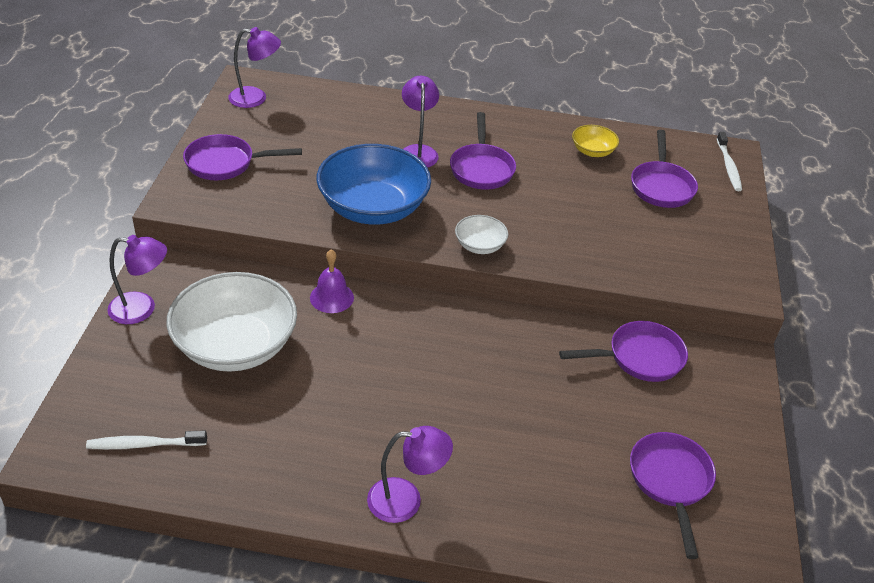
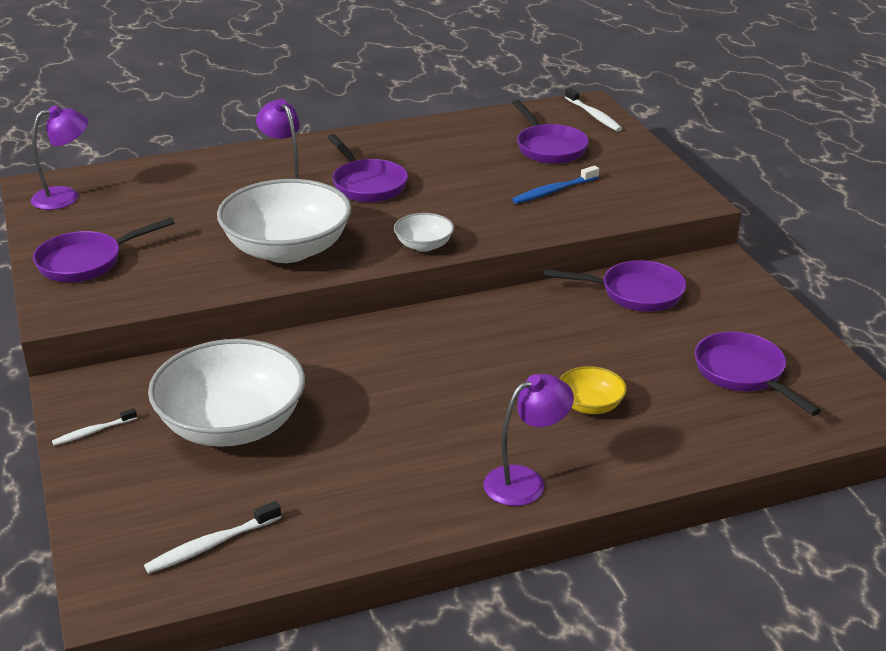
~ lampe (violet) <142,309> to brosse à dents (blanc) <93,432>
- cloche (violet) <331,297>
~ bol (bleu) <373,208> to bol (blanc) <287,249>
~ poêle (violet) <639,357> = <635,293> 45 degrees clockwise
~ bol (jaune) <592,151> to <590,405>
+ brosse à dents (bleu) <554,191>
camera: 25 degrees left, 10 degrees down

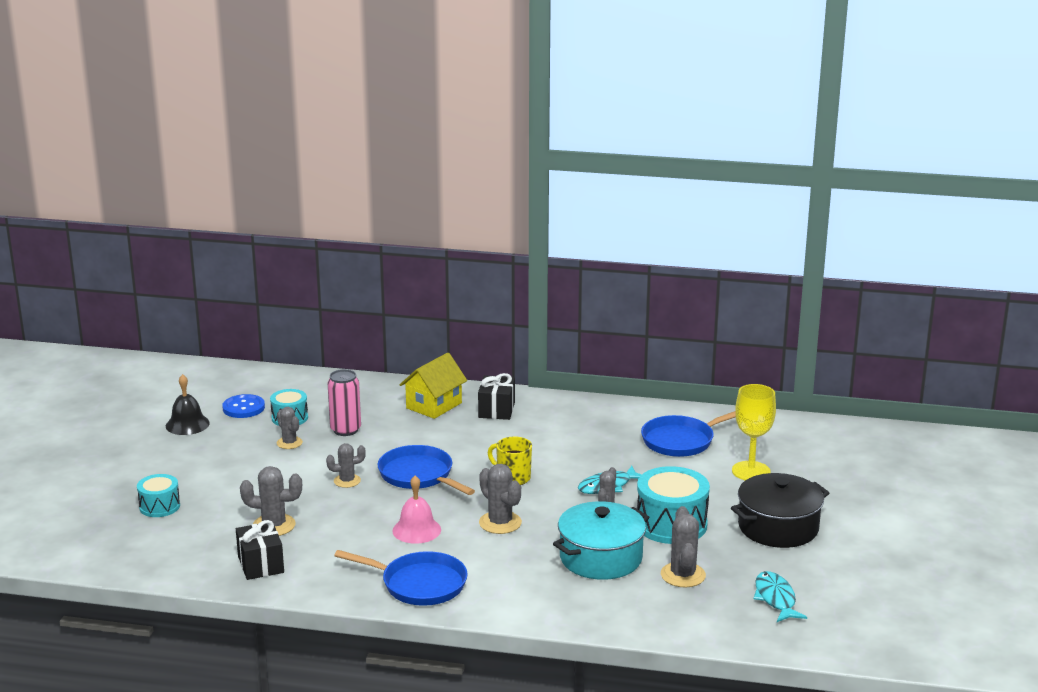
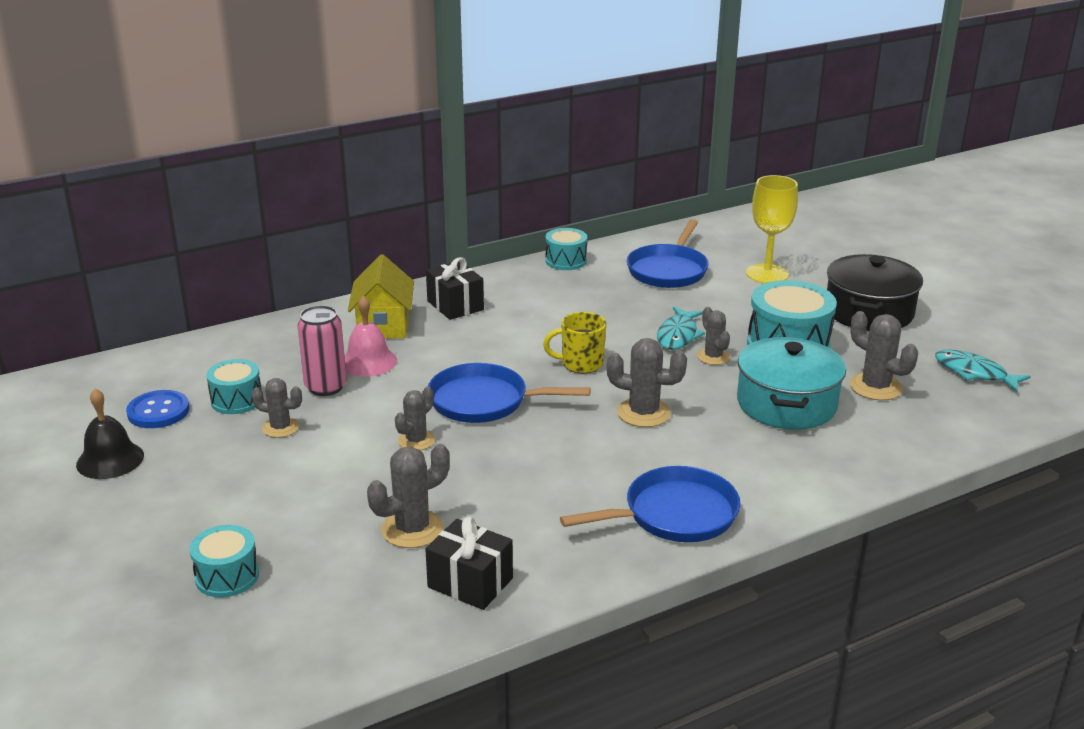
~ cloche (rose) <416,530> to <368,361>
+ tambour (turquoise) <566,261>
camera: 40 degrees left, 5 degrees up

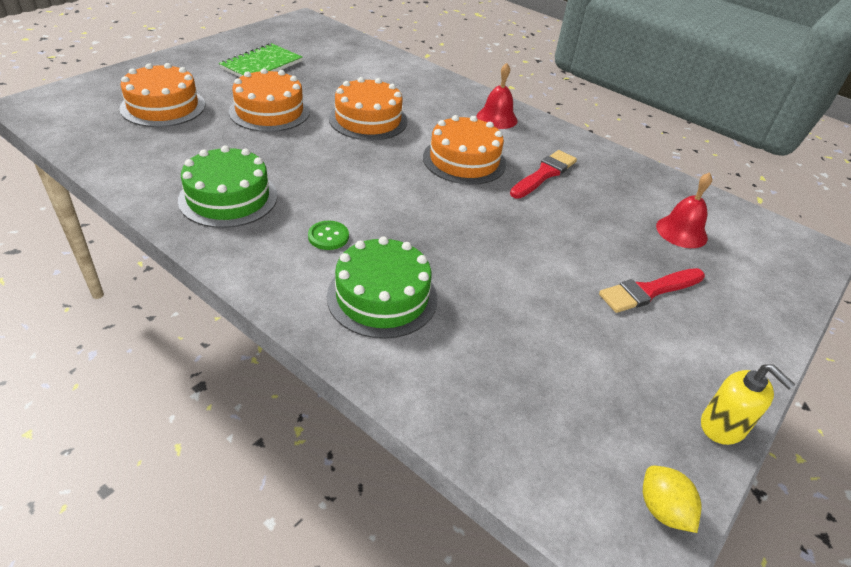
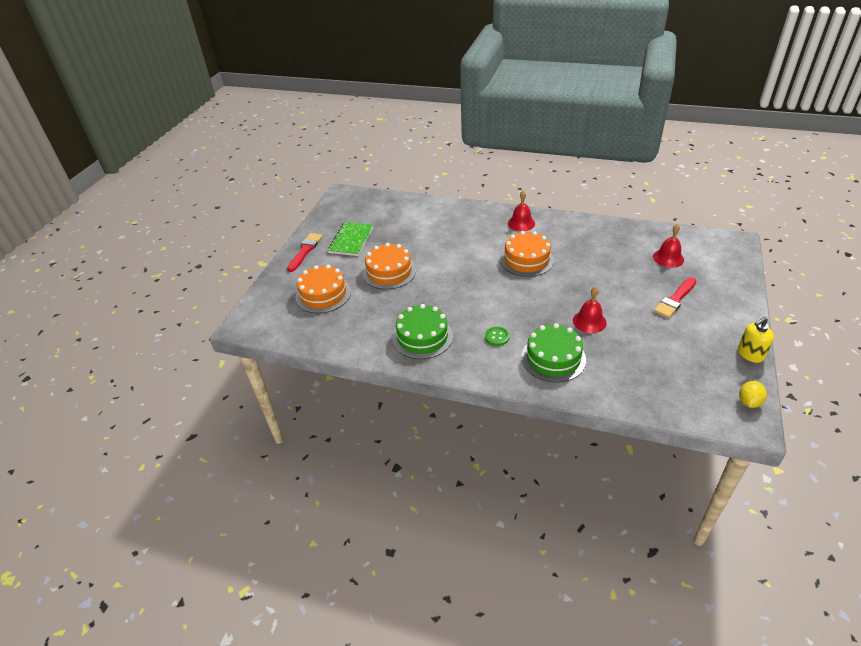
- gâteau (orange) <368,119>
~ pinceau (rouge) <544,174> to <305,251>
~ citron (jaune) <662,509> = <749,402> 75 degrees clockwise
~ distributeur de savon (jaune) <723,426> = <750,354> 120 degrees clockwise
+ cloche (rouge) <589,321>
camera: 15 degrees left, 0 degrees up

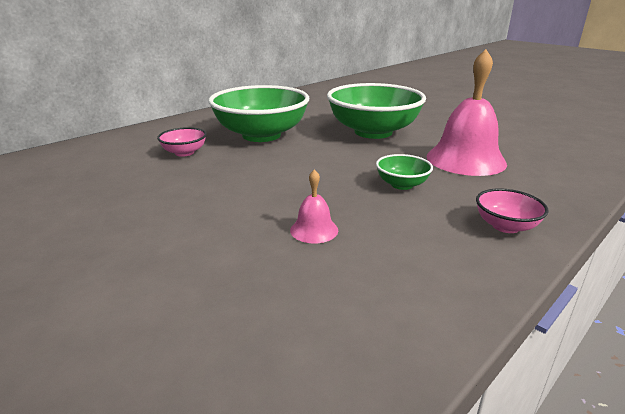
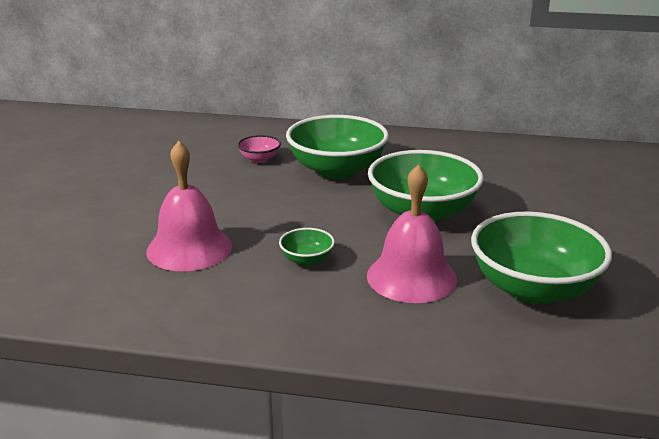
~ cloche (rose) <314,230> = <189,248> x2.18
- bol (rose) <505,226>
+ bol (vert) <533,289>
camera: 55 degrees right, 0 degrees up

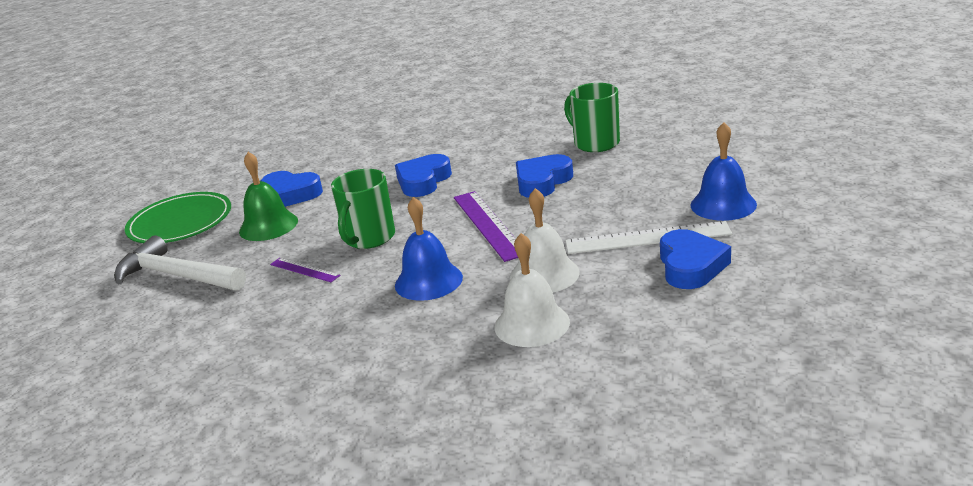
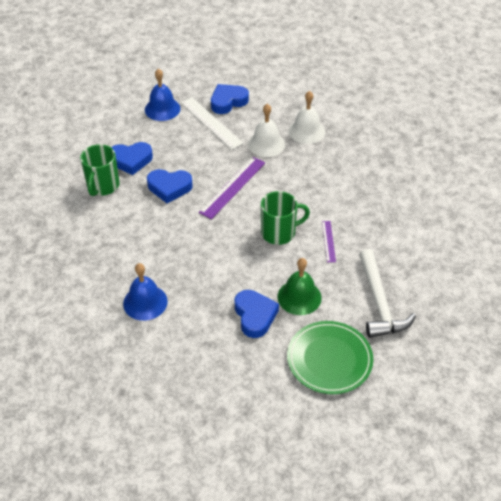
~ cœur (bleu) <423,181> to <131,160>
~ cloche (bleu) <428,281> to <145,302>
camera: 130 degrees left, 20 degrees up

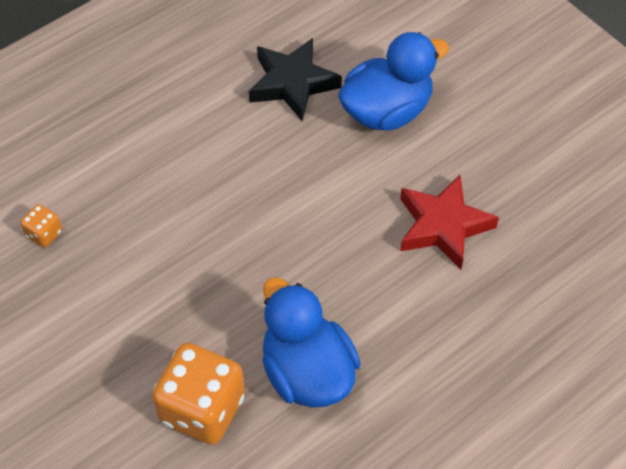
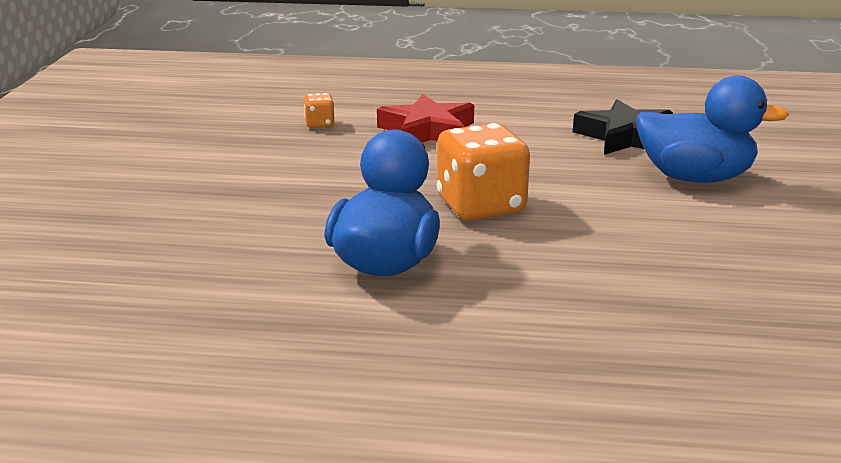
~ dé (orange) <202,409> to <480,206>
~ étoile (rouge) <443,226> to <427,131>
camera: 45 degrees right, 30 degrees down

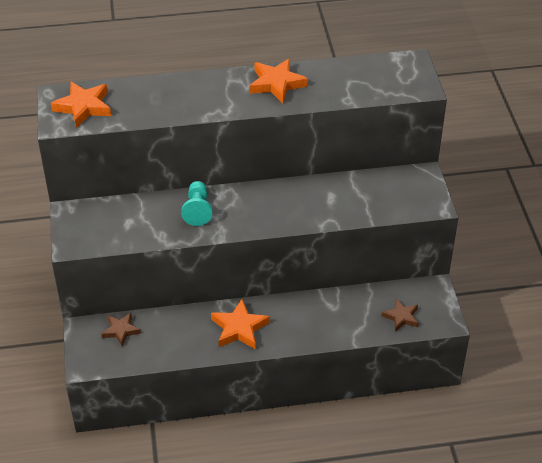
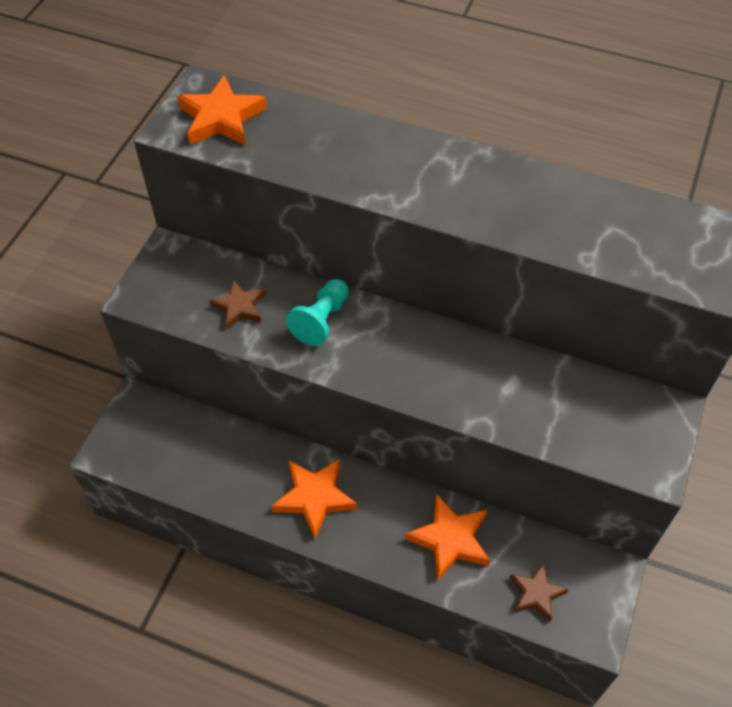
~ étoile (marron) <121,330> to <239,307>
~ étoile (orange) <277,84> to <450,540>
camera: 30 degrees right, 10 degrees up

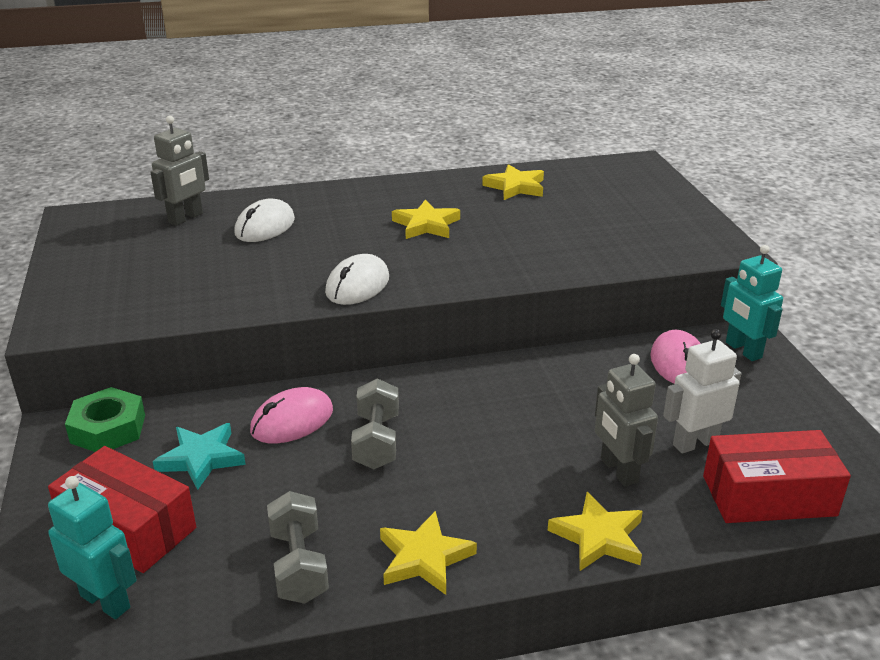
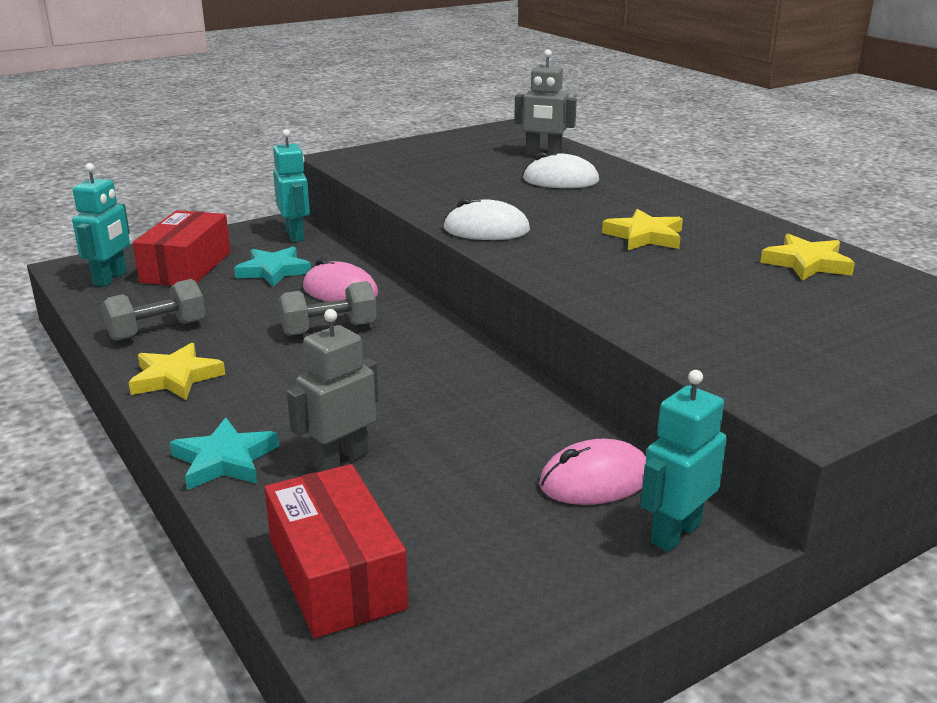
~ écrou (vert) <108,429> to robot (turquoise) <295,235>
~ étoile (jaune) <598,537> to étoile (turquoise) <224,460>
- robot (blanc) <695,443>
camera: 70 degrees right, 5 degrees down

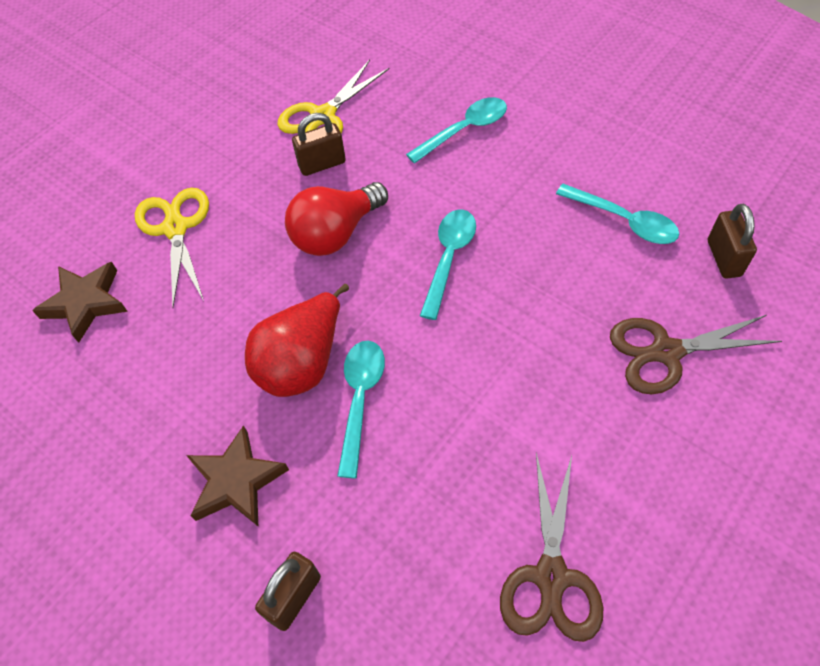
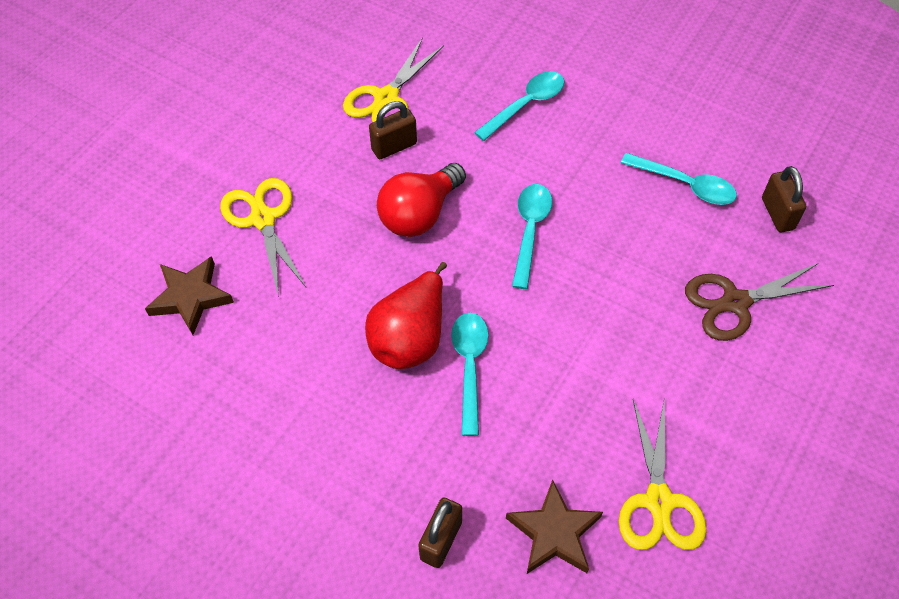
~ étoile (marron) <236,481> to <554,532>
~ ciseaux (marron) <551,577> to ciseaux (jaune) <659,502>
camera: 10 degrees left, 0 degrees up

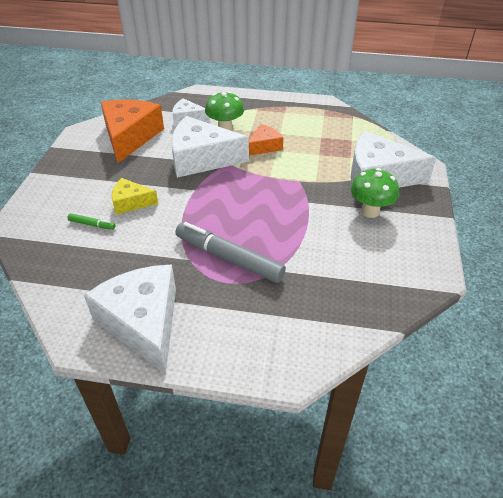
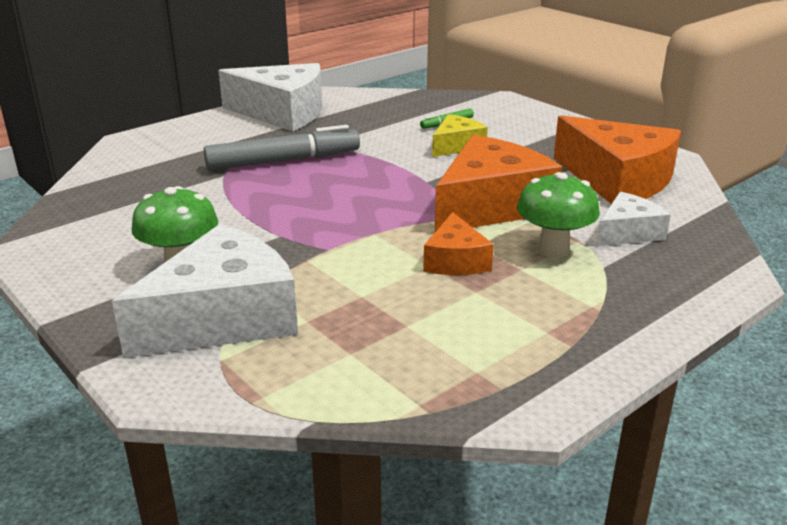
~ fromage (blanc) <201,159> to fromage (orange) <490,206>
camera: 130 degrees right, 15 degrees down

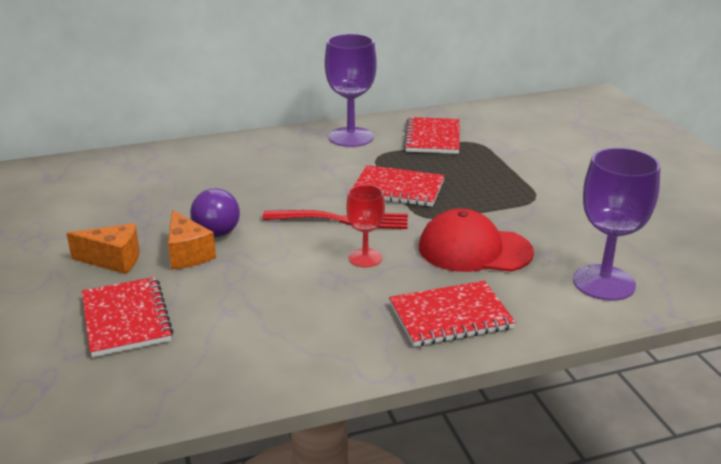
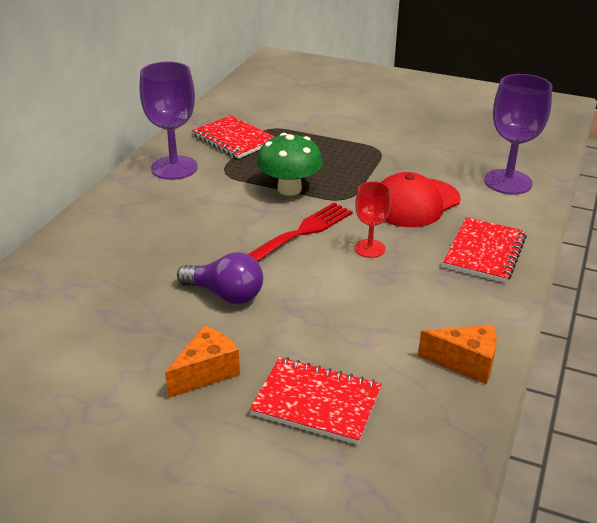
~ fromage (orange) <188,254> to <465,363>
~ carnet (rouge) <398,189> to champignon (vert) <289,189>
camera: 50 degrees left, 5 degrees up

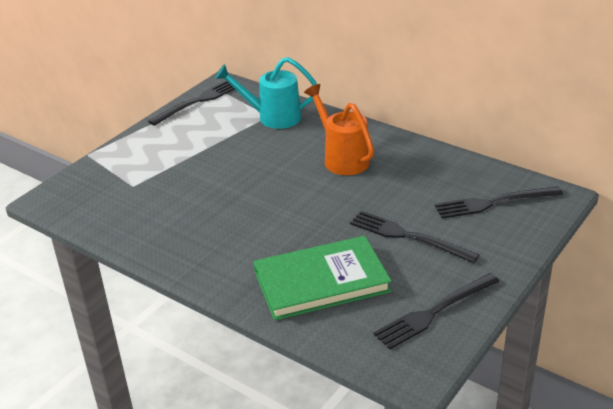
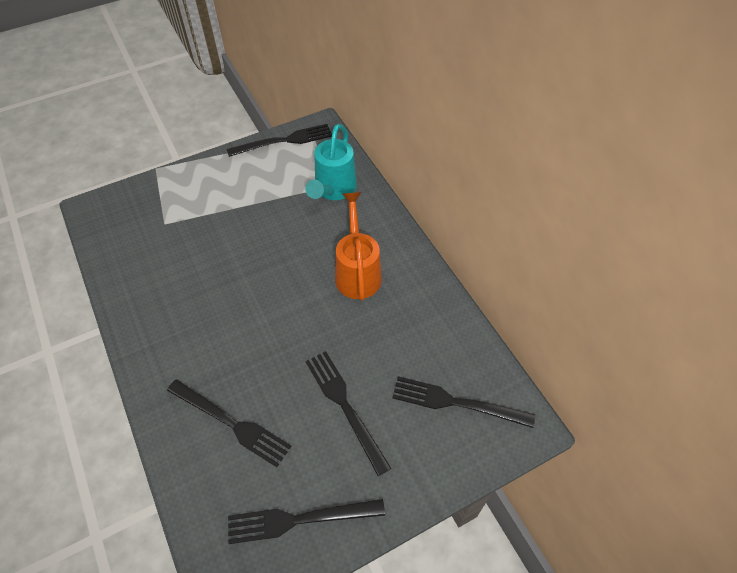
~ arrosoir (turquoise) <273,117> = <333,189> 105 degrees counterclockwise
~ livre (vert) <321,281> to fourchette (noir) <231,423>
camera: 25 degrees right, 20 degrees up

